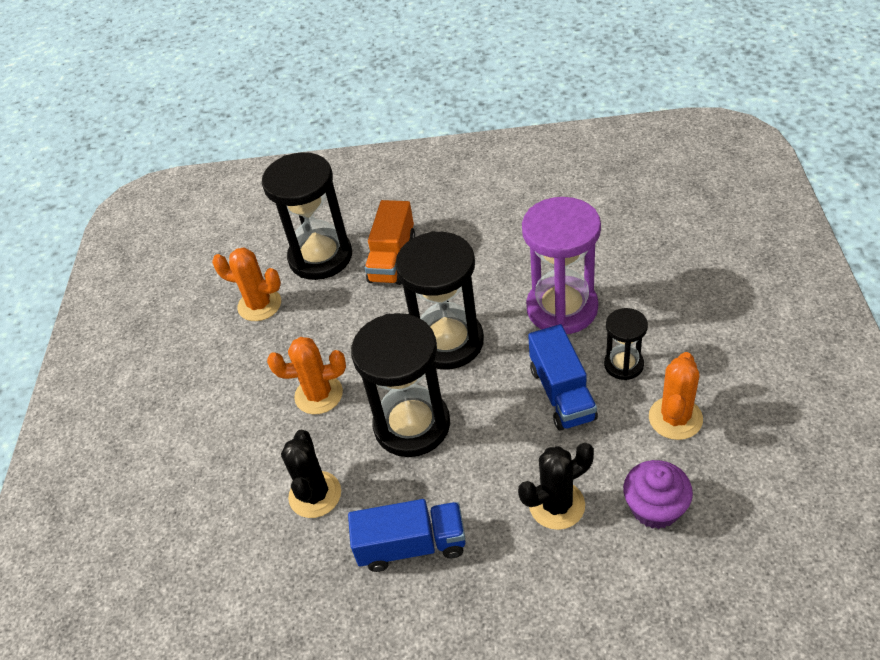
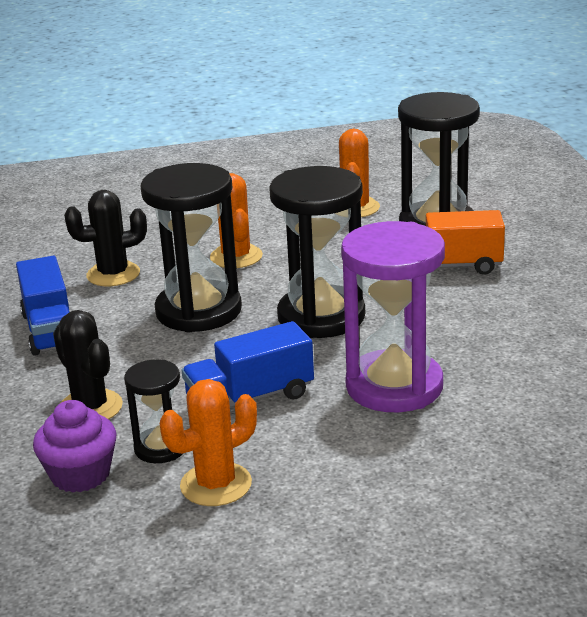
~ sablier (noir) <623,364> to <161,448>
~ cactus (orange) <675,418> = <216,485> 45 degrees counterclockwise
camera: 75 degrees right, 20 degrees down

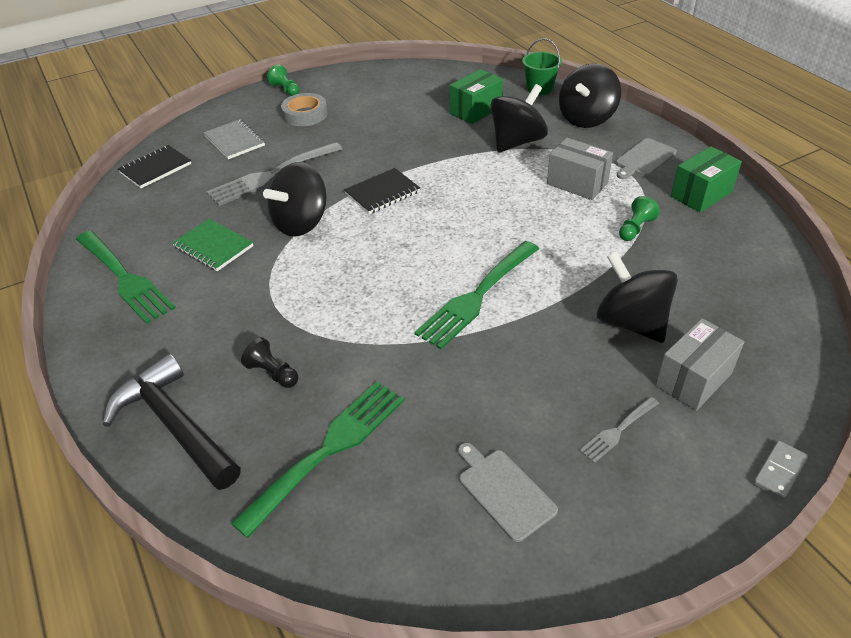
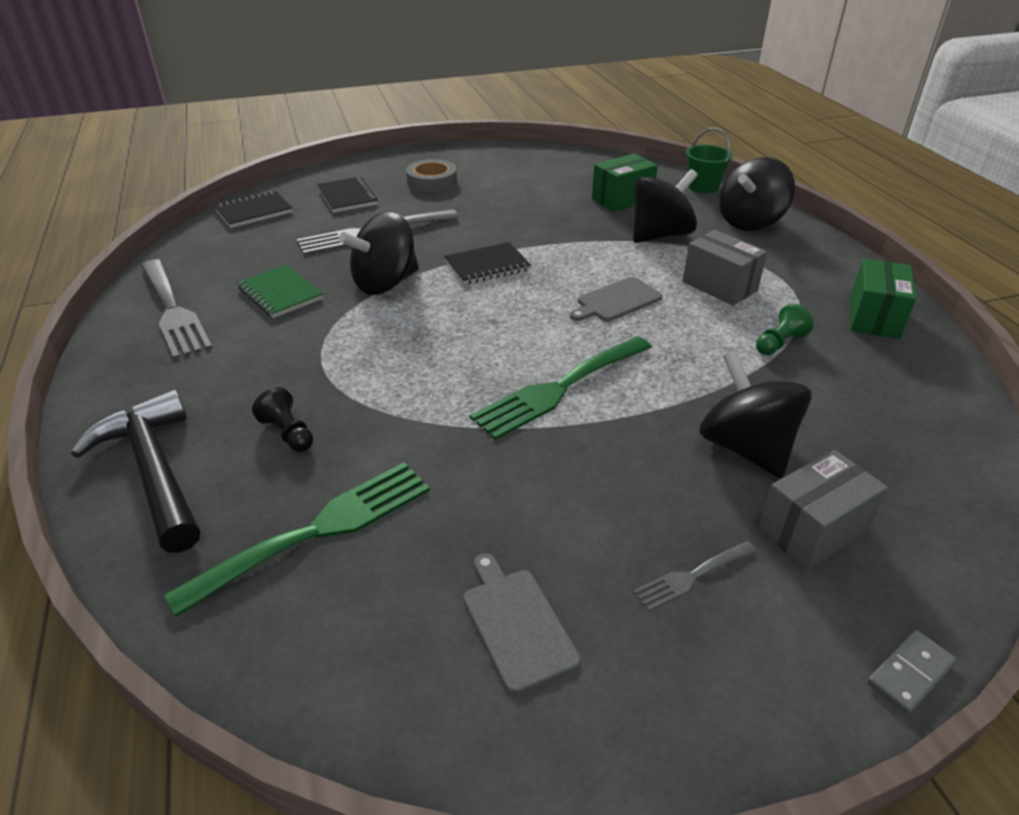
~ fourchette (vert) <125,278> to fourchette (gris) <173,311>
~ carnet (gris) <235,141> to carnet (noir) <347,197>
- pion (vert) <285,90>
~ planche à découper (gris) <644,159> to <616,301>
~ boîte (vert) <701,194> = <873,317> 45 degrees counterclockwise
camera: 10 degrees right, 5 degrees down

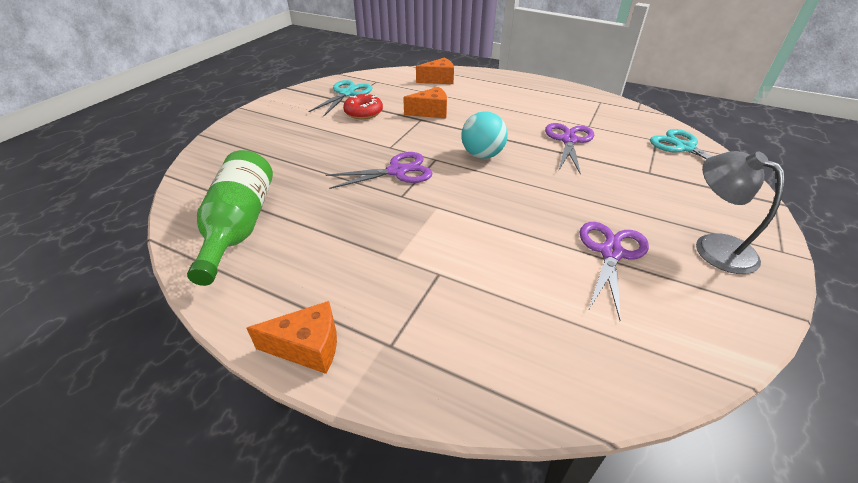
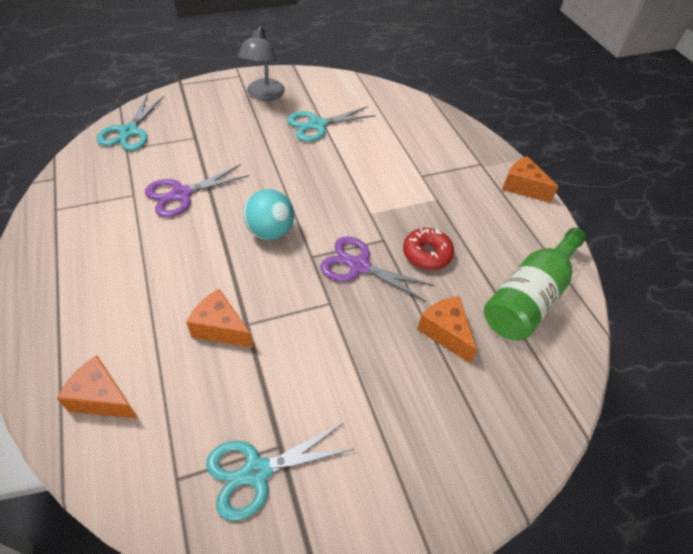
~ beignet (rouge) <363,112> to <427,254>
~ ciseaux (violet) <611,253> to ciseaux (turquoise) <317,125>
+ fromage (orange) <445,332>
camera: 140 degrees left, 10 degrees up

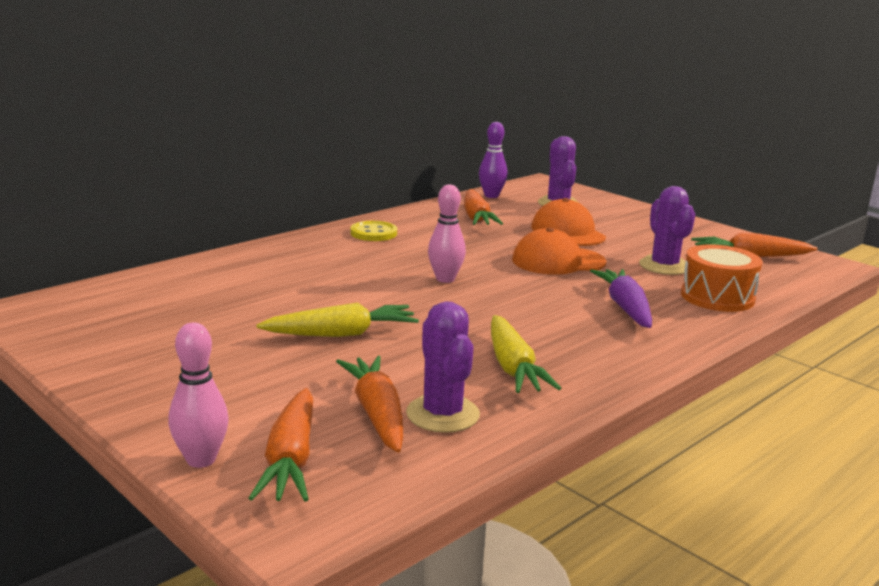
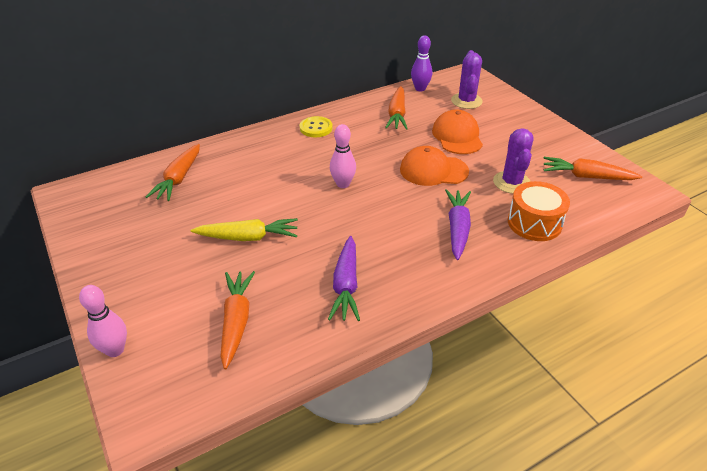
~ carotte (orange) <291,459> to <179,179>
- cactus (violet) <442,414>
~ carotte (jaune) <513,367> to carotte (violet) <346,285>
camera: 15 degrees right, 20 degrees up

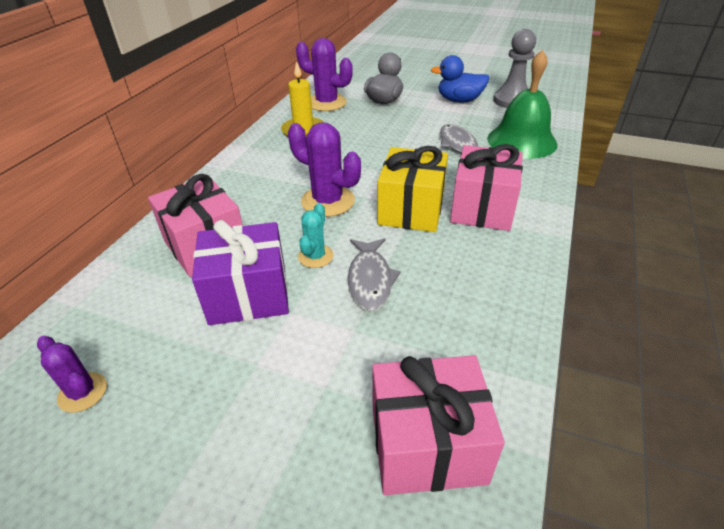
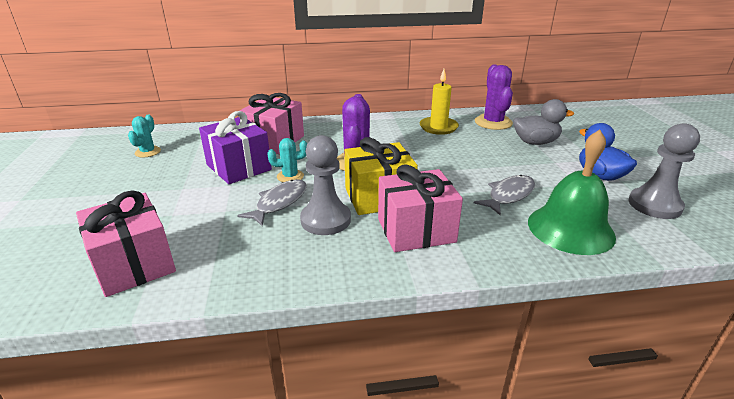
~ cactus (violet) <82,392> to cactus (turquoise) <148,152>
~ poisson (gris) <370,280> = <279,203> 150 degrees clockwise
+ pion (gris) <325,220>
camera: 60 degrees right, 10 degrees down

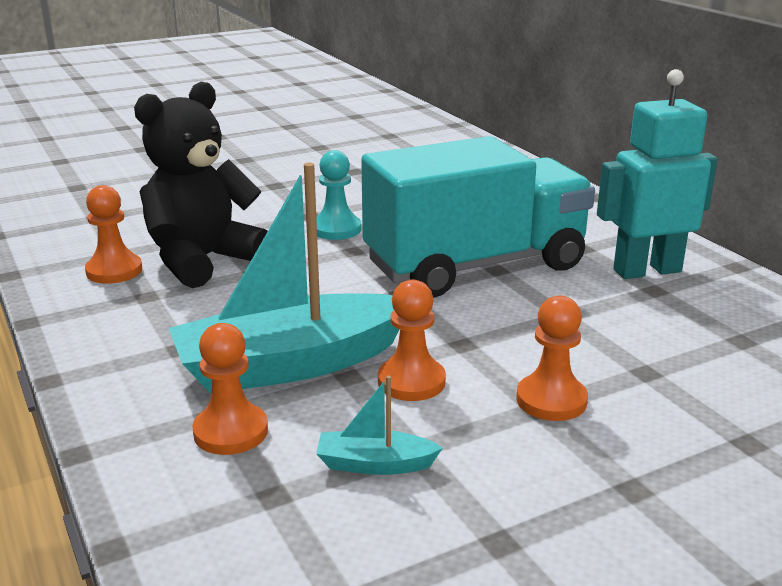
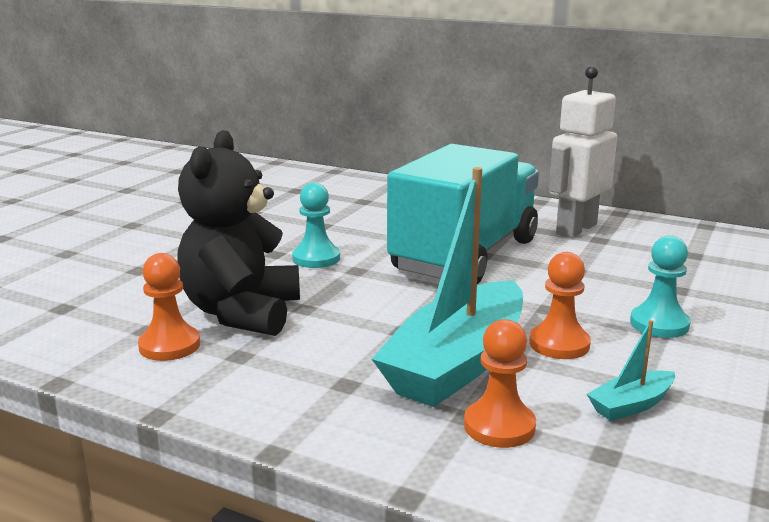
~ pion (orange) <551,400> to pion (turquoise) <659,324>
~ robot (turquoise) <646,270> to robot (blanc) <576,229>
camera: 35 degrees left, 5 degrees down

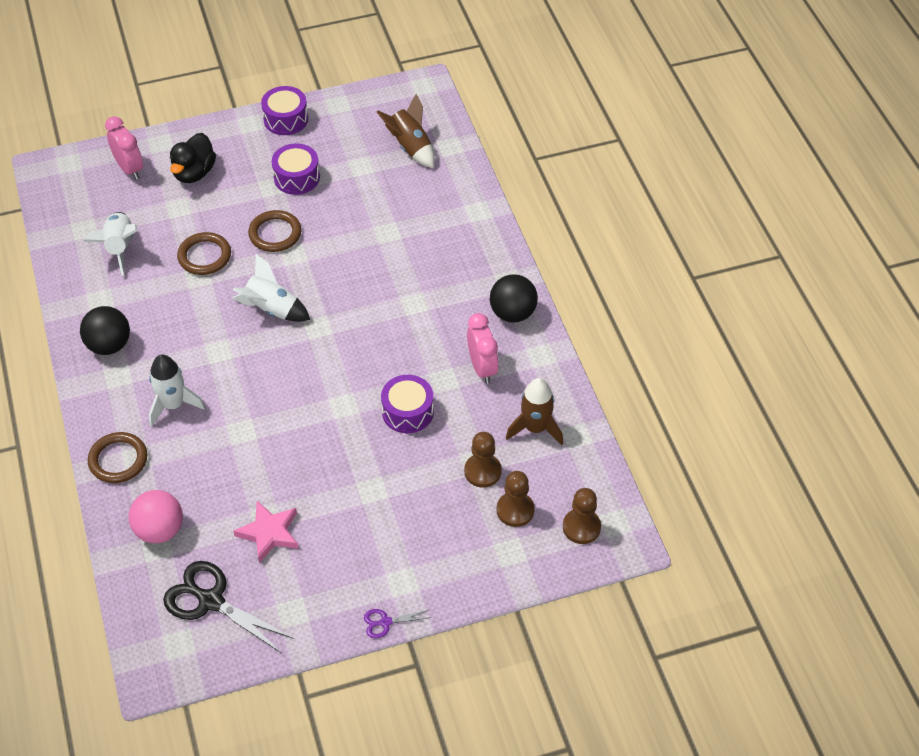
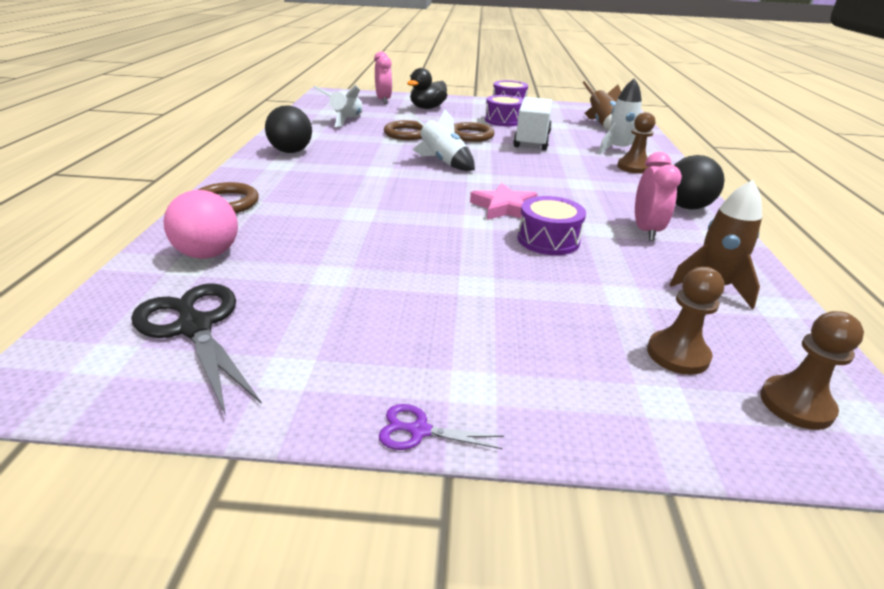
~ fusée (blanc) <173,405> to <618,150>
~ étoile (rose) <269,533> to <504,207>
~ pion (marron) <482,471> to <633,167>
+ camion (blanc) <532,141>
camera: 20 degrees right, 20 degrees down

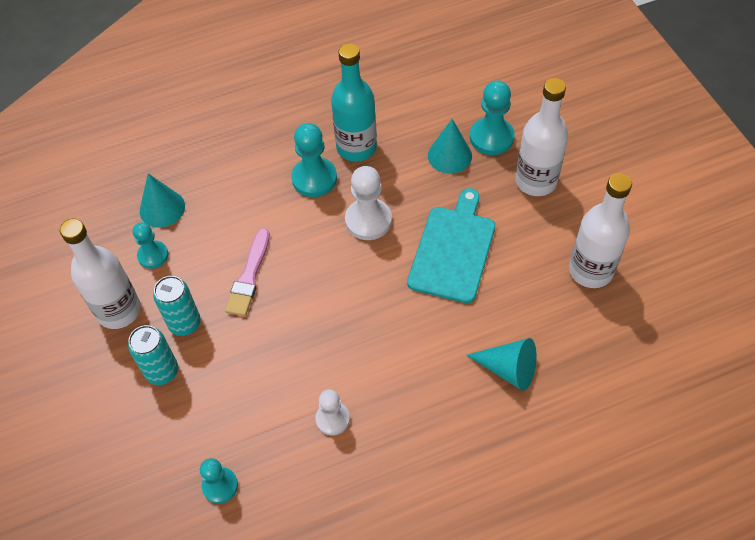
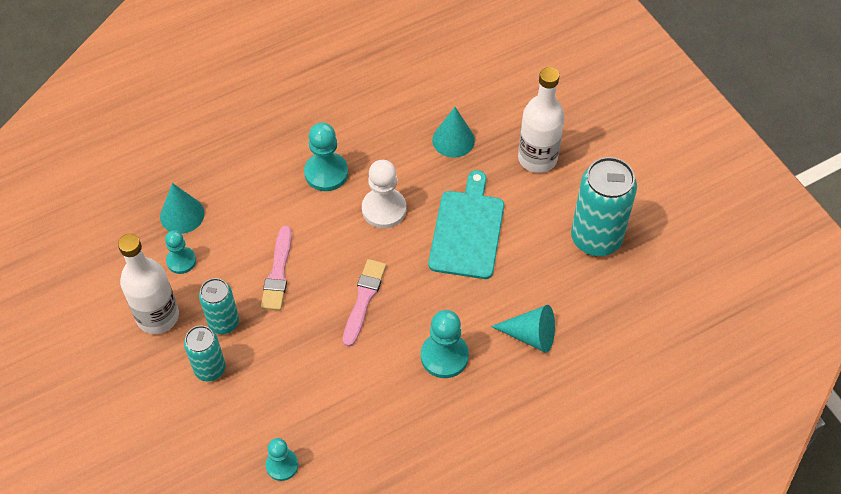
- pion (blanc) <332,419>
- bouteille (turquoise) <356,147>
~ pion (turquoise) <491,137> to <444,356>
~ bouteille (blanc) <590,270> to canette (turquoise) <596,238>
+ pinceau (rose) <364,299>
camera: 10 degrees left, 0 degrees up

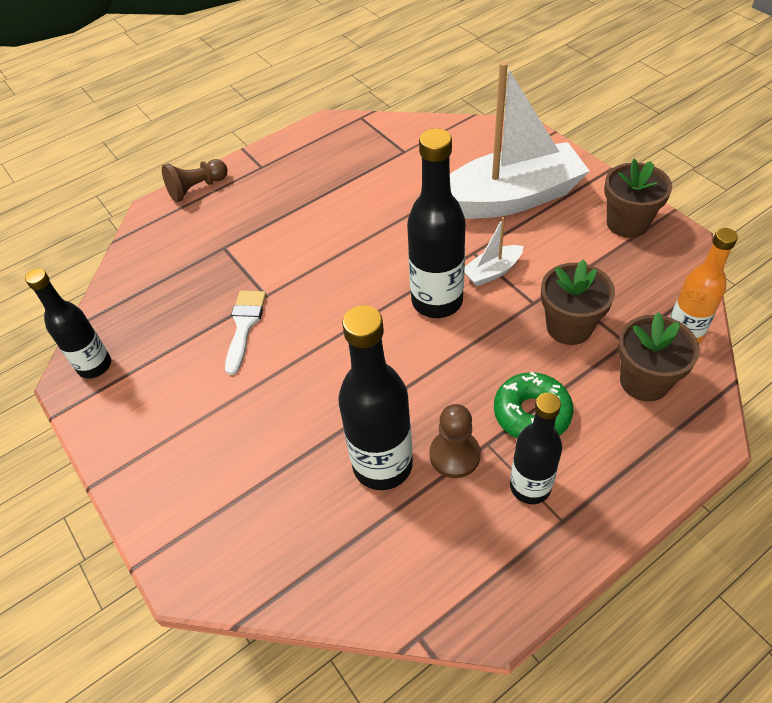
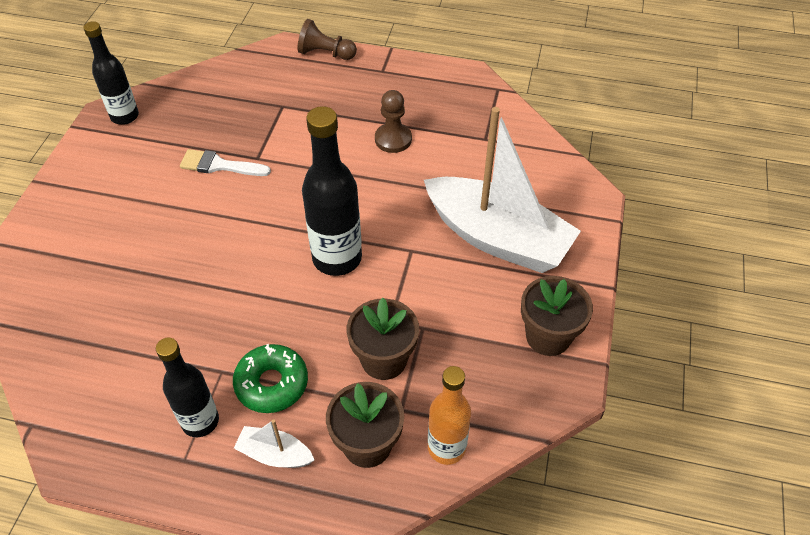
~ pinceau (blanc) <244,325> = <219,165> 135 degrees counterclockwise
- bouteille (noir) <382,465>
~ pion (marron) <454,455> to <393,139>
~ bateau (blanc) <492,272> to <275,454>
camera: 45 degrees right, 0 degrees up

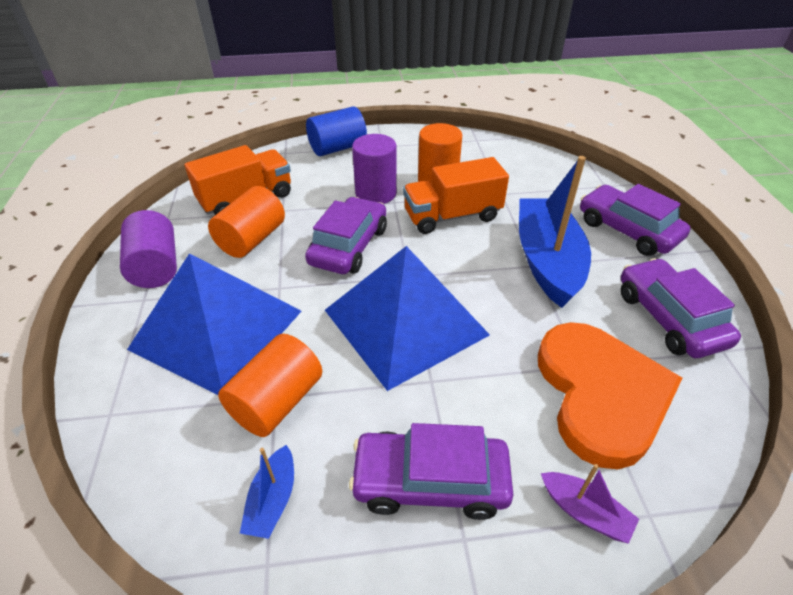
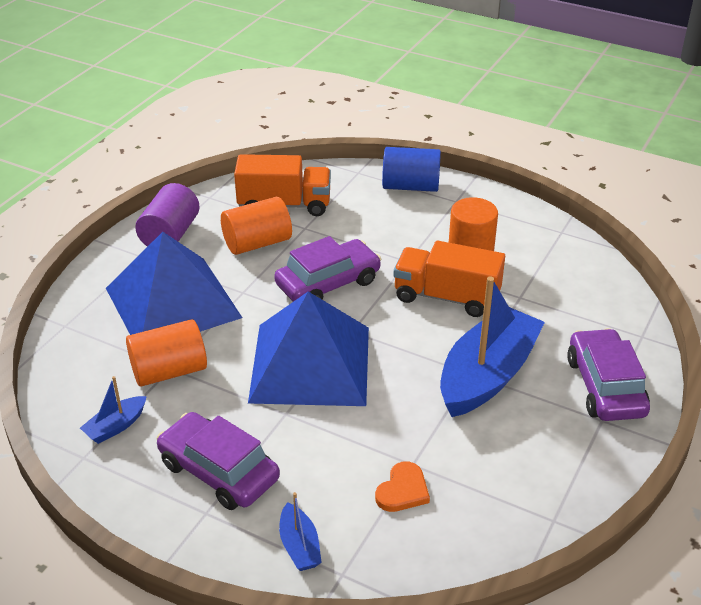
- cylindre (violet) <376,193>
~ cœur (orange) <600,394> = <403,490> x0.41
~ bateau (violet) <584,512> to bateau (bleu) <299,546>
- voiture (violet) <669,318>
camera: 35 degrees right, 5 degrees down

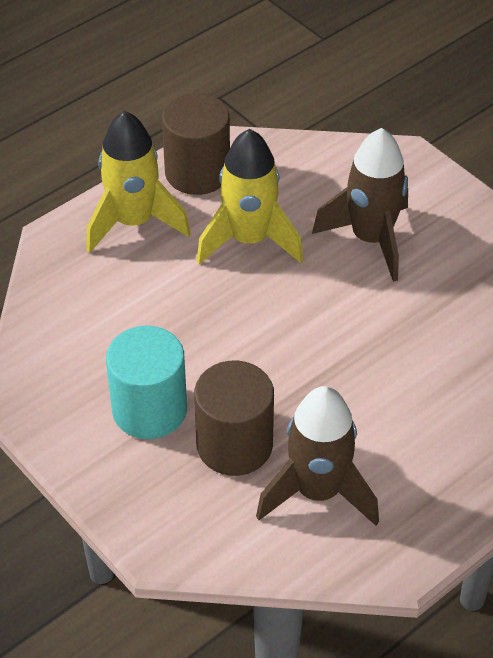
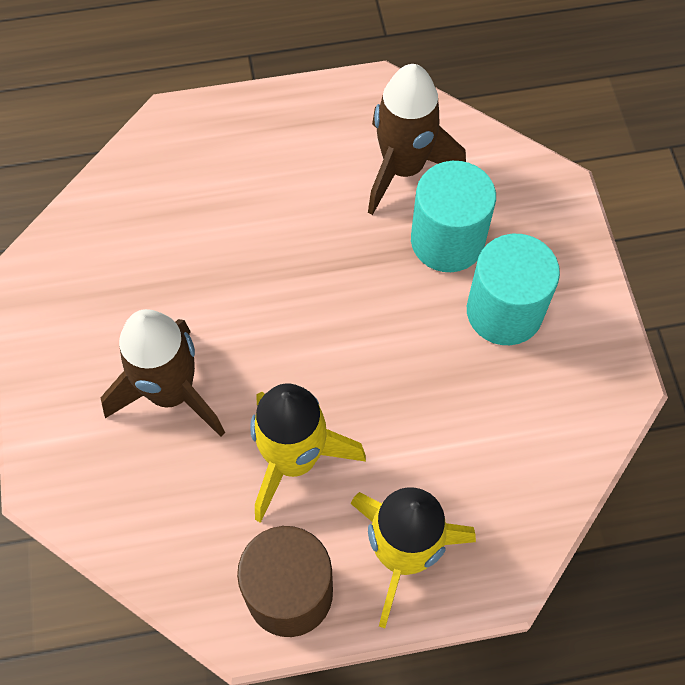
~ cylindre (marron) <234,445> to cylindre (turquoise) <447,241>
camera: 150 degrees left, 15 degrees up

